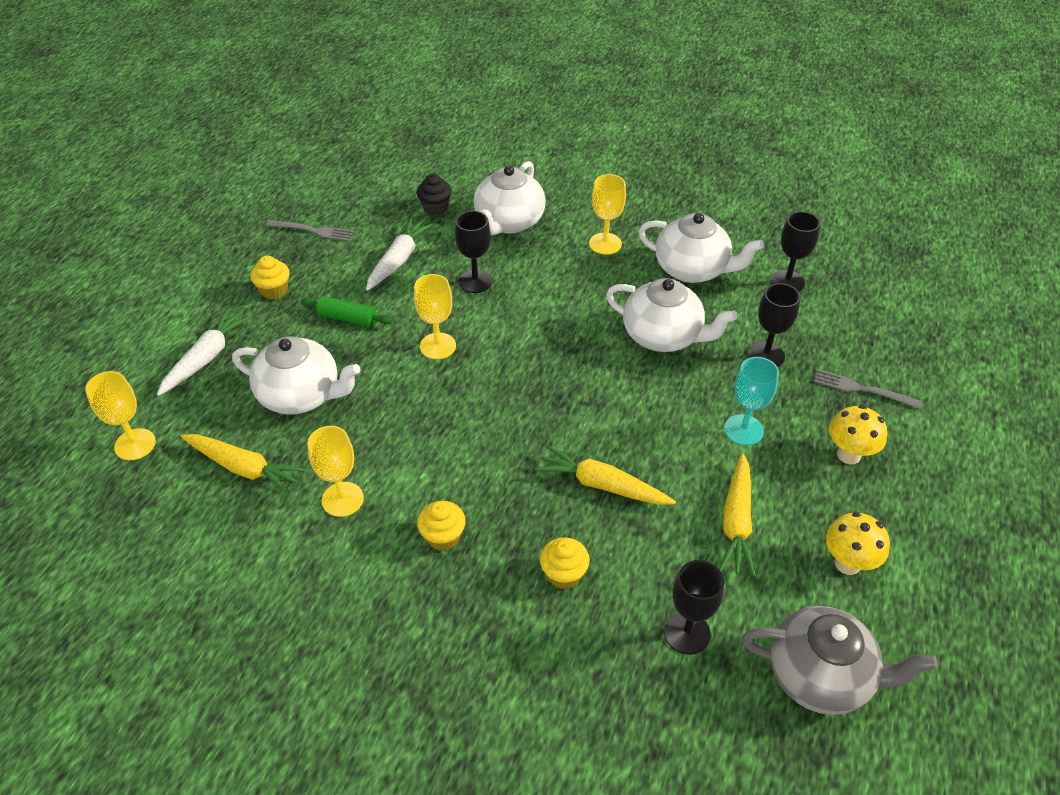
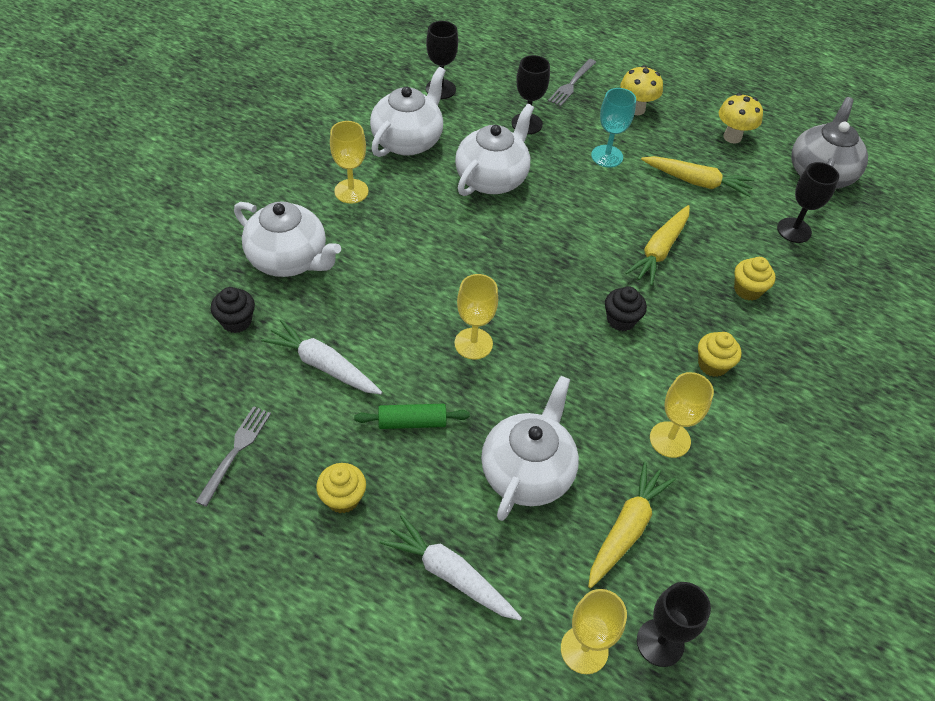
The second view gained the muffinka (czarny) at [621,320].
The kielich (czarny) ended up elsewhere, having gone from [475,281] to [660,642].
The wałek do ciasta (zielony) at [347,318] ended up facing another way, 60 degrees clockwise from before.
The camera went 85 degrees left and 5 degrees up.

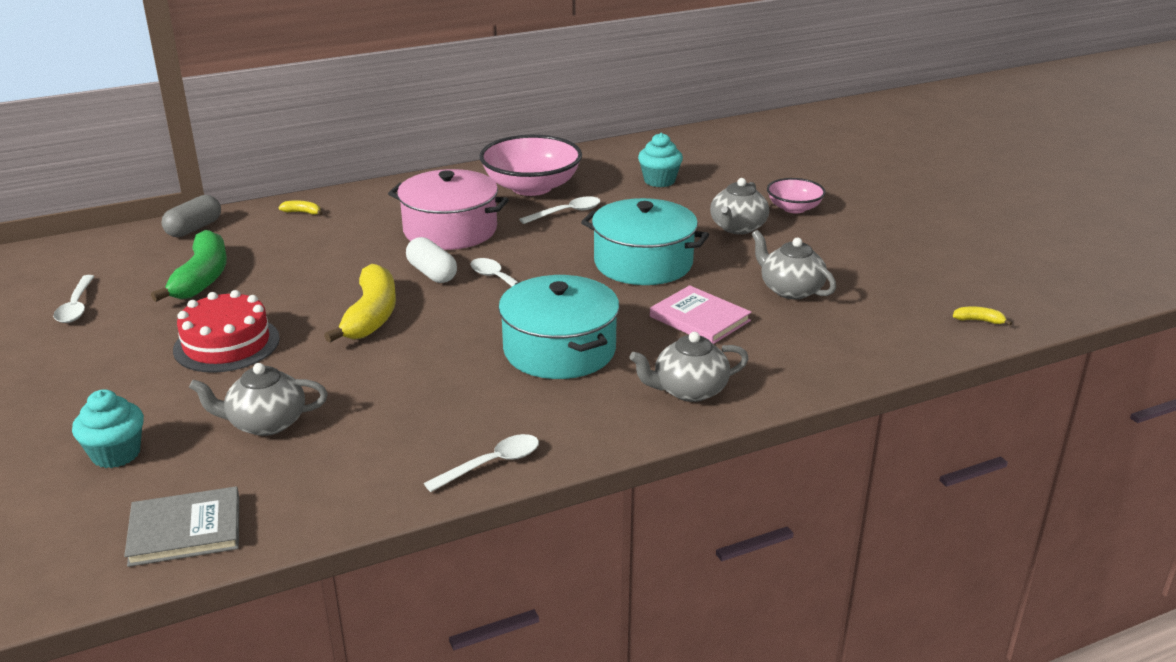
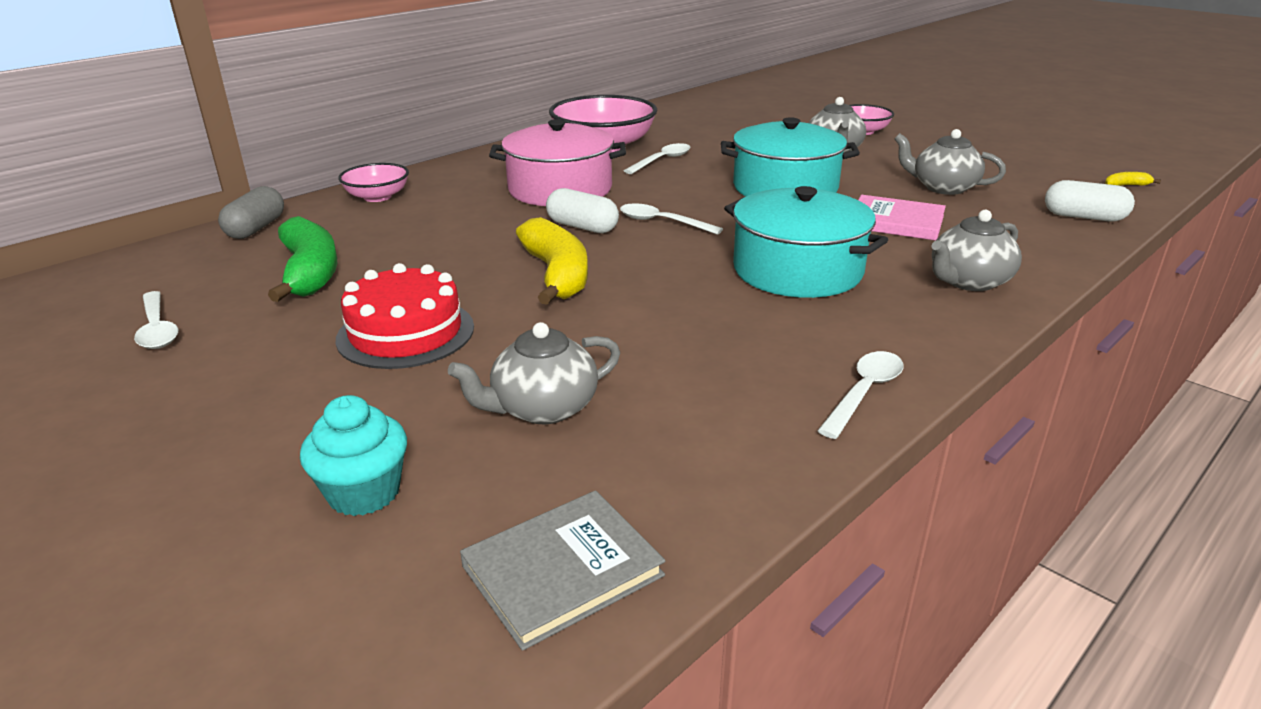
The second view lost the muffinka (turkusowy) at [659,181].
The second view gained the kapsułka (biały) at [1084,217].
Where the banan (żółty) stood at [302,212], the miska (różowy) came to stand at [377,197].
The camera went 20 degrees left and 0 degrees up.

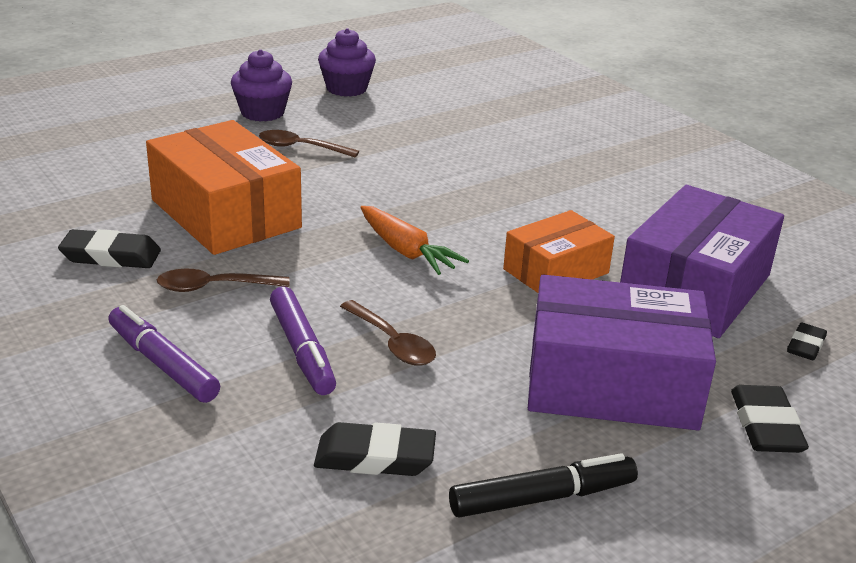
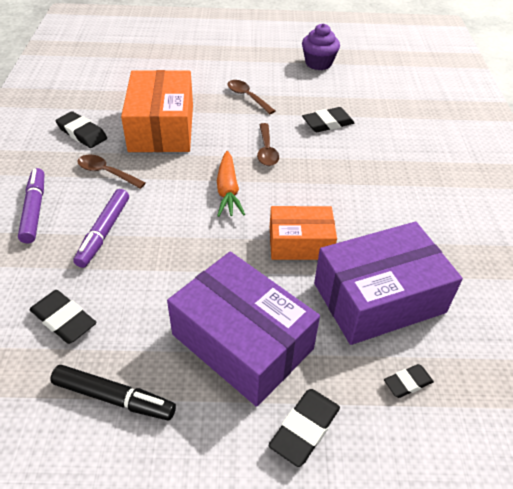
The second view lost the muffinka (fioletowy) at [262,113].
The second view gained the gumka do mazania (czarny) at [327,123].
The łyżka (brązowy) ended up elsewhere, having gone from [392,343] to [266,150].
The camera went 35 degrees right and 15 degrees up.

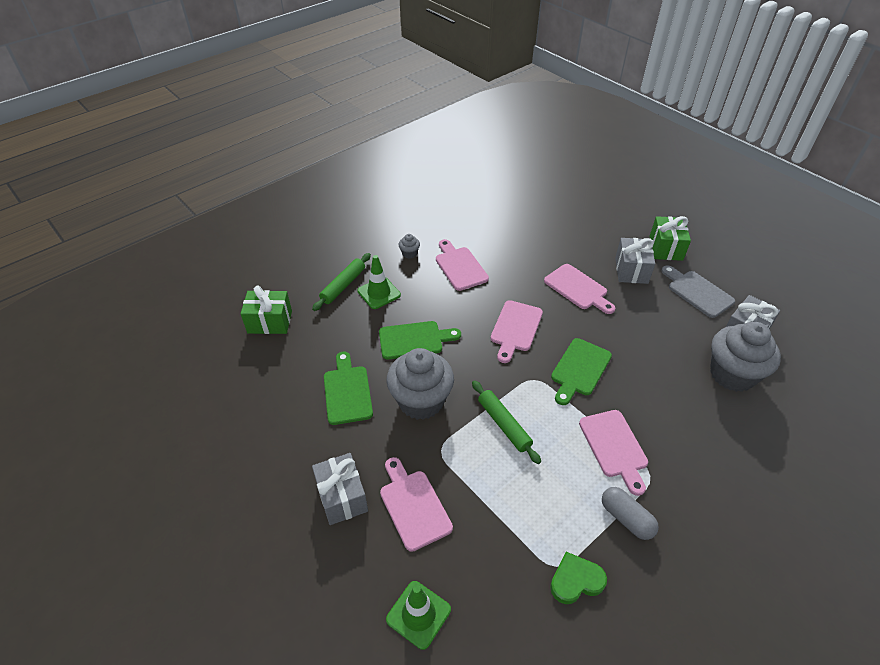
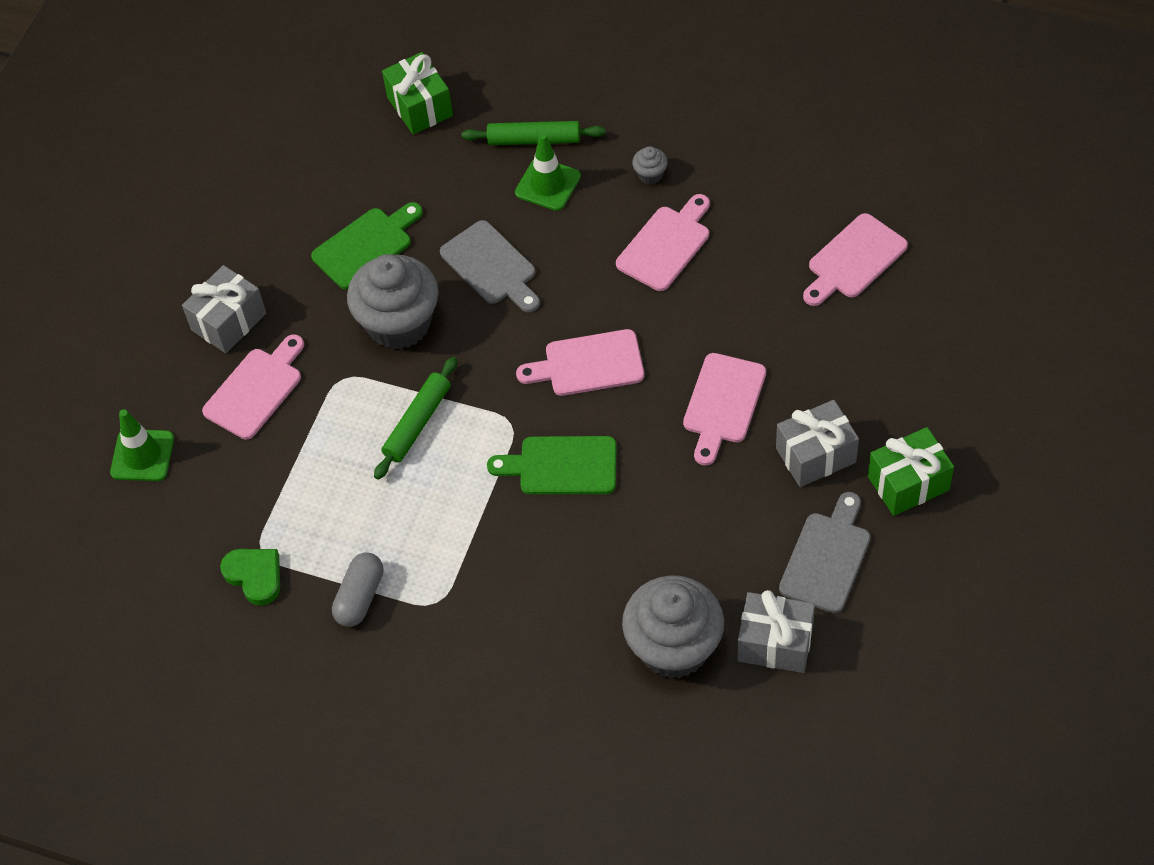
The deska do krojenia (różowy) ended up elsewhere, having gone from [614,447] to [853,260].
What was the deska do krojenia (zielony) at [414,340] turned into the deska do krojenia (szary) at [491,266].
The camera went 65 degrees right and 10 degrees up.

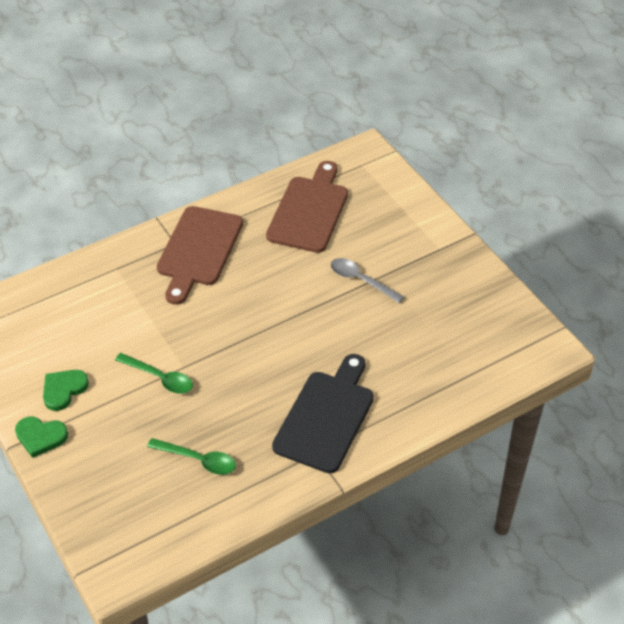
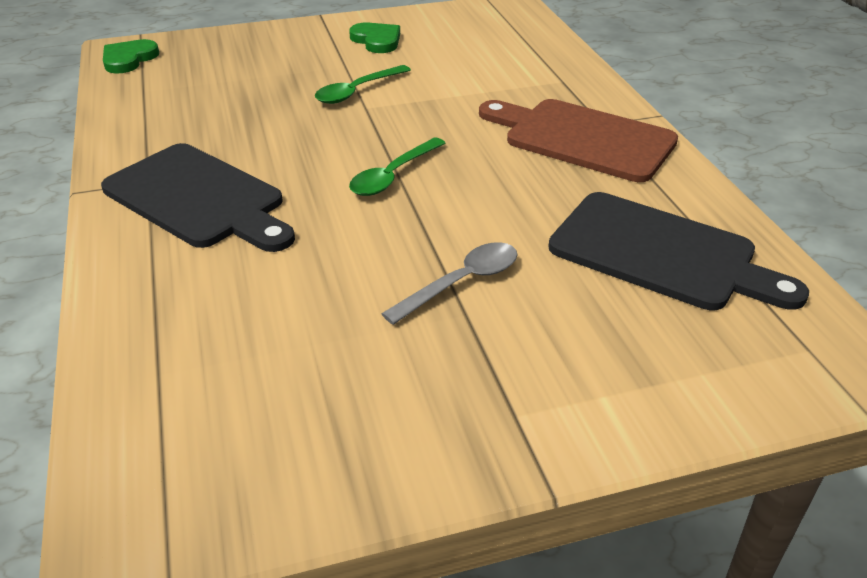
The serce (zielony) ended up elsewhere, having gone from [40,437] to [129,59].
The łyżka (zielony) ended up elsewhere, having gone from [198,460] to [392,176].
What was the deska do krojenia (brązowy) at [309,211] turned into the deska do krojenia (czarny) at [661,253].
The camera went 105 degrees right and 10 degrees down.

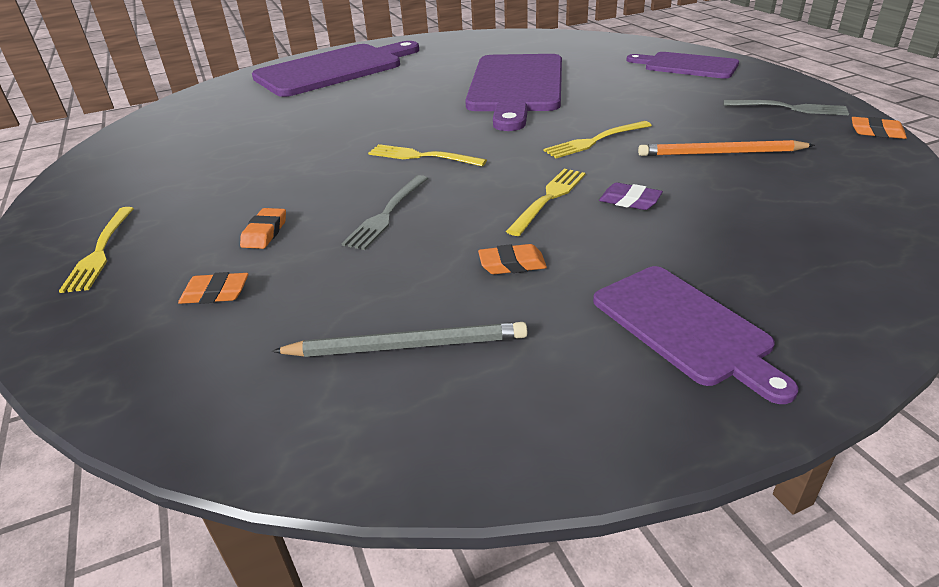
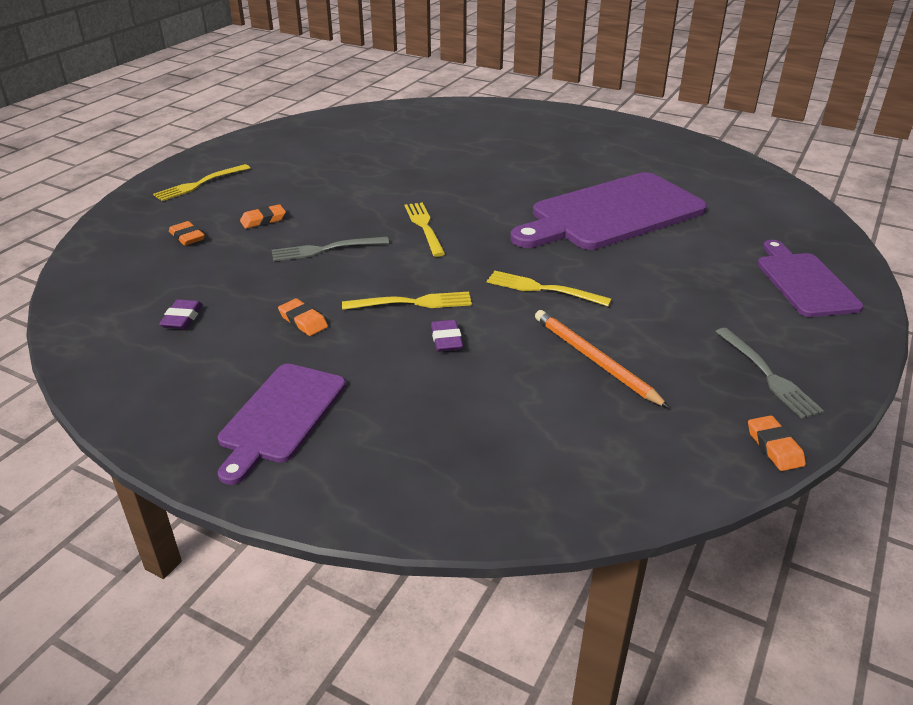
The second view lost the deska do krojenia (fioletowy) at [334,69].
Where the ołówek (szary) stood at [406,346], the gumka do mazania (fioletowy) came to stand at [182,318].
The camera went 50 degrees right and 0 degrees up.

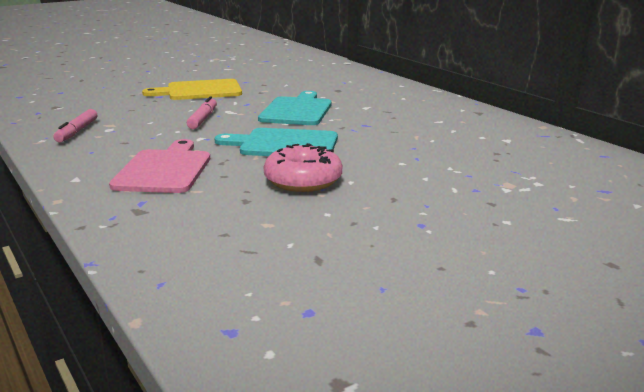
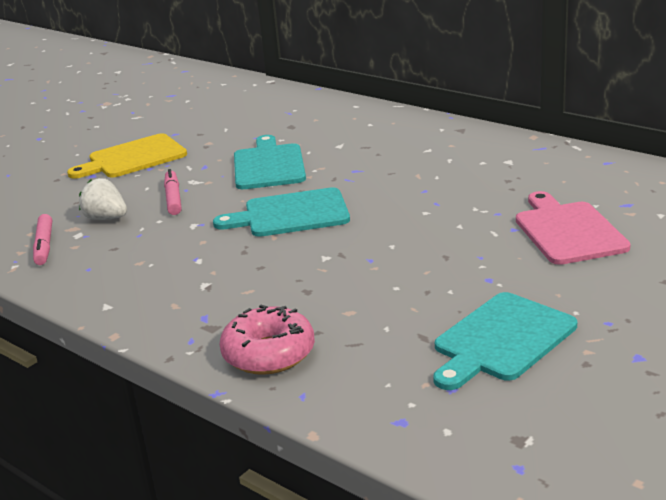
The second view gained the truskawka (biały) at [106,218].
The second view gained the deska do krojenia (turkusowy) at [501,340].
The deska do krojenia (różowy) ended up elsewhere, having gone from [164,170] to [568,231].
The donut (różowy) ended up elsewhere, having gone from [303,181] to [269,354].
The camera went 15 degrees left and 5 degrees up.

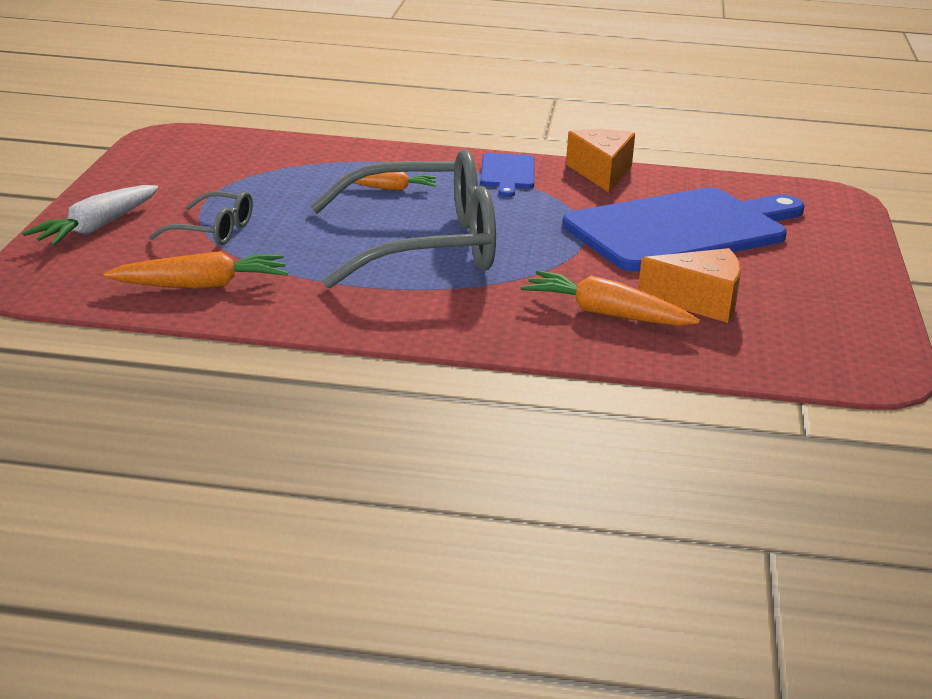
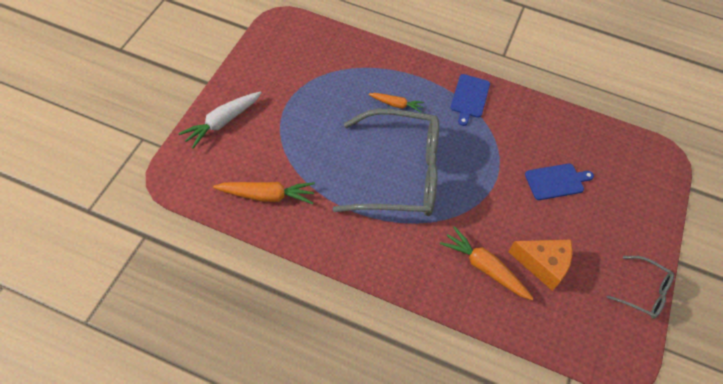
The second view lost the ser (pomarańczowy) at [601,172].
The okulary (szary) ended up elsewhere, having gone from [213,231] to [643,292].
The size of the deska do krojenia (niebieski) at [682,229] changed by a factor of 0.45.
The camera went 10 degrees right and 30 degrees up.

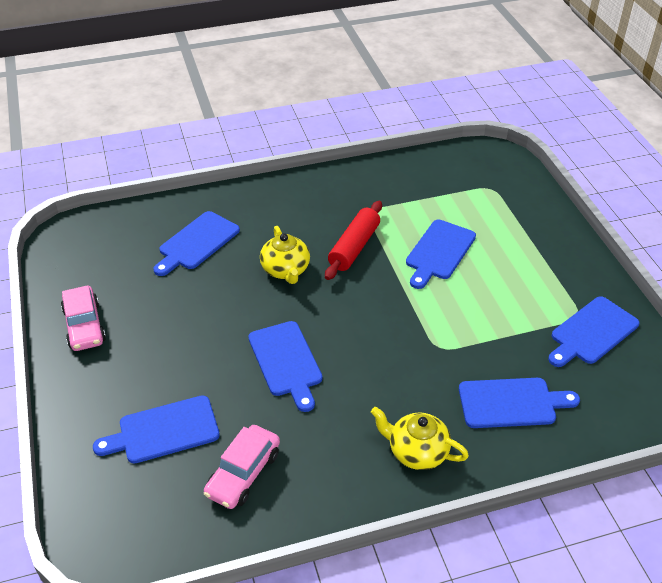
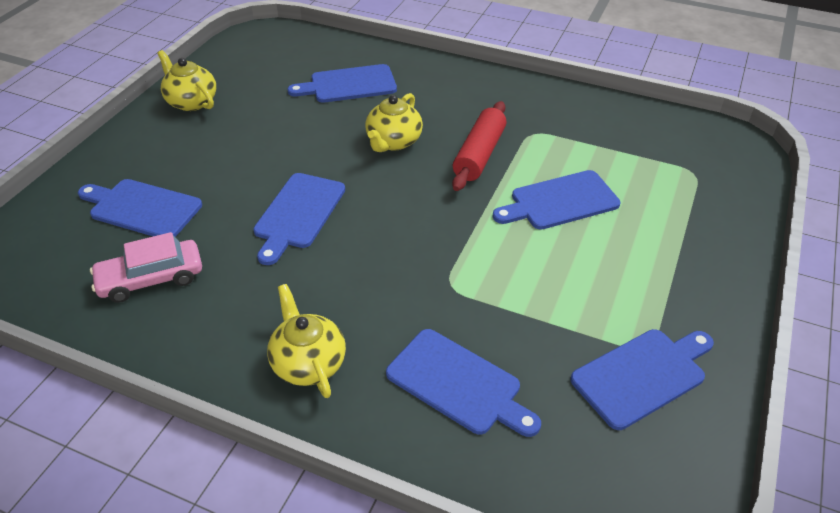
Where the samochód (różowy) stood at [84,326], the imbryk (żółty) came to stand at [191,102].
The wałek do ciasta (czerwony) at [354,247] ended up facing another way, 45 degrees counterclockwise from before.
The deska do krojenia (niebieski) at [592,332] ended up facing another way, 150 degrees clockwise from before.
The camera went 40 degrees right and 0 degrees up.

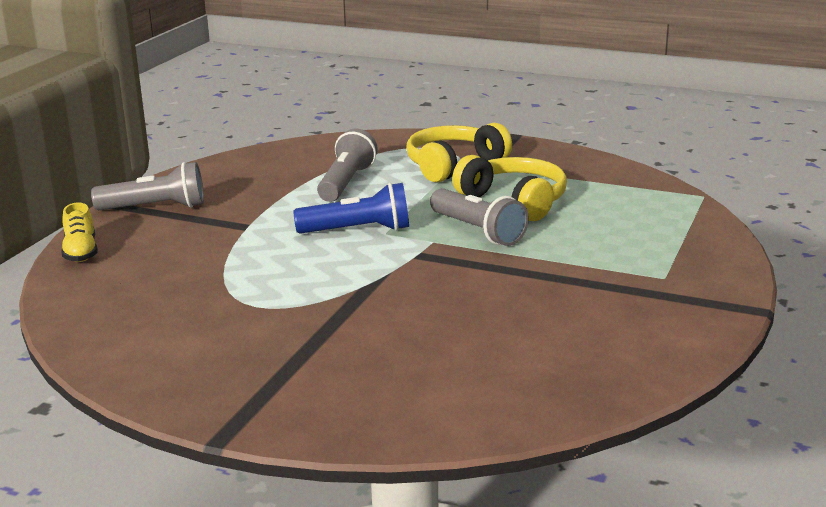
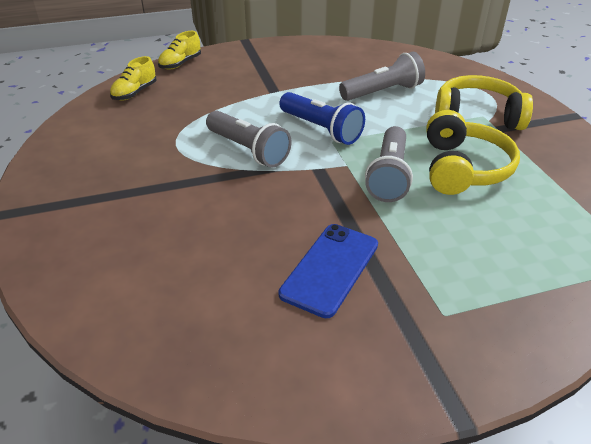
The second view gained the but (żółty) at [135,93].
The second view gained the telefon (niebieski) at [330,269].
The latarka (szary) ended up elsewhere, having gone from [156,207] to [248,150].
The camera went 50 degrees right and 15 degrees up.

